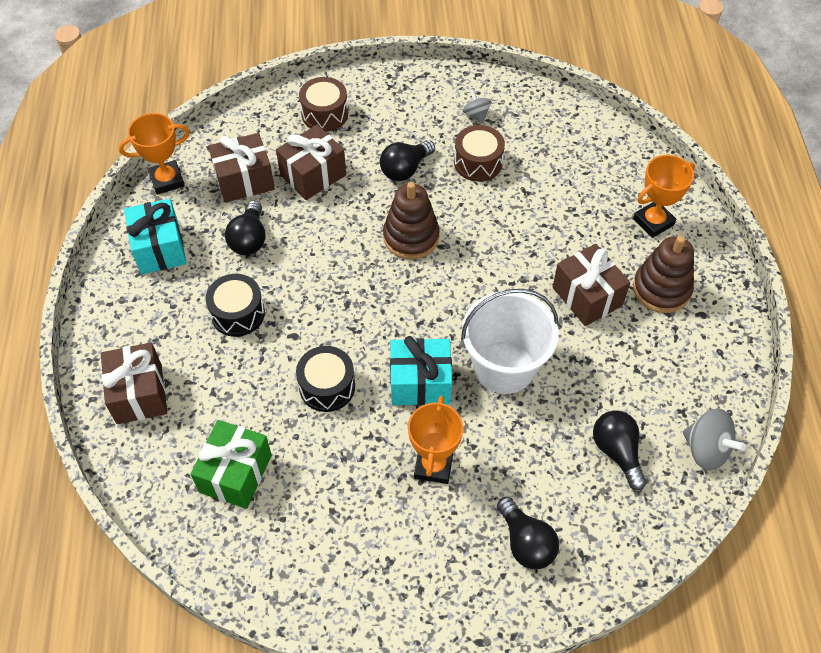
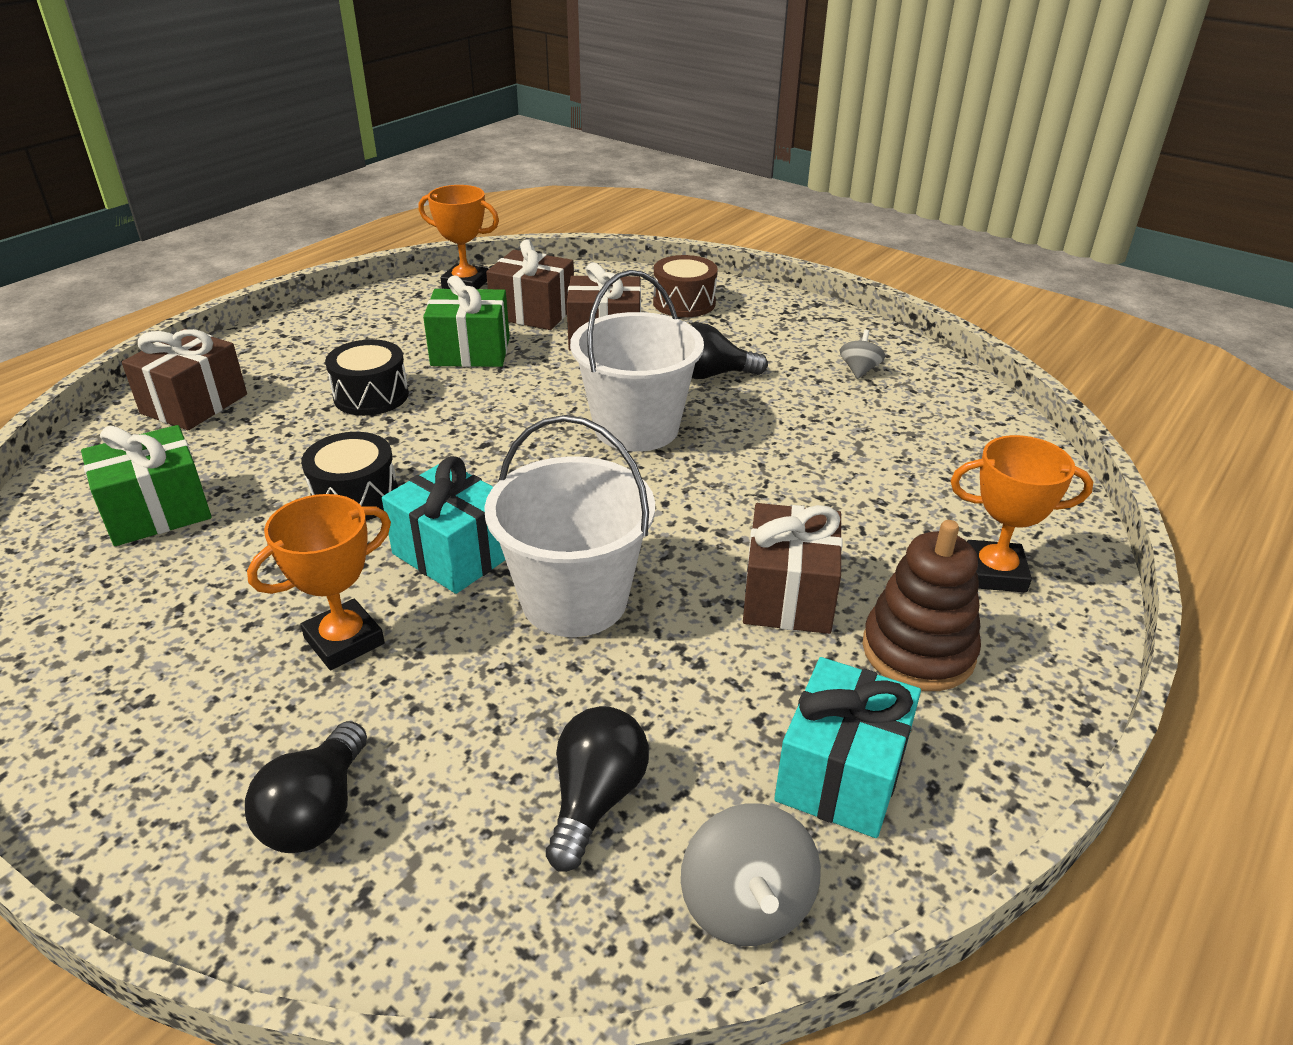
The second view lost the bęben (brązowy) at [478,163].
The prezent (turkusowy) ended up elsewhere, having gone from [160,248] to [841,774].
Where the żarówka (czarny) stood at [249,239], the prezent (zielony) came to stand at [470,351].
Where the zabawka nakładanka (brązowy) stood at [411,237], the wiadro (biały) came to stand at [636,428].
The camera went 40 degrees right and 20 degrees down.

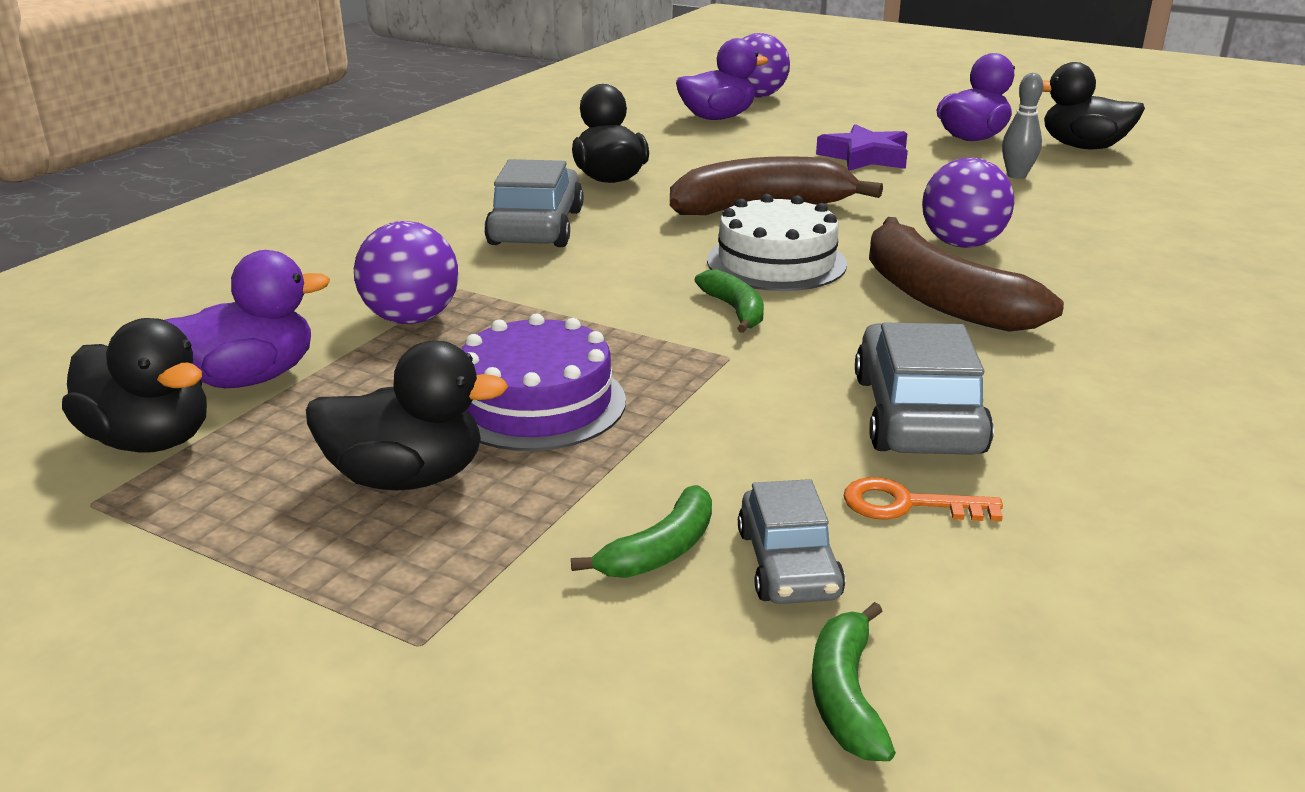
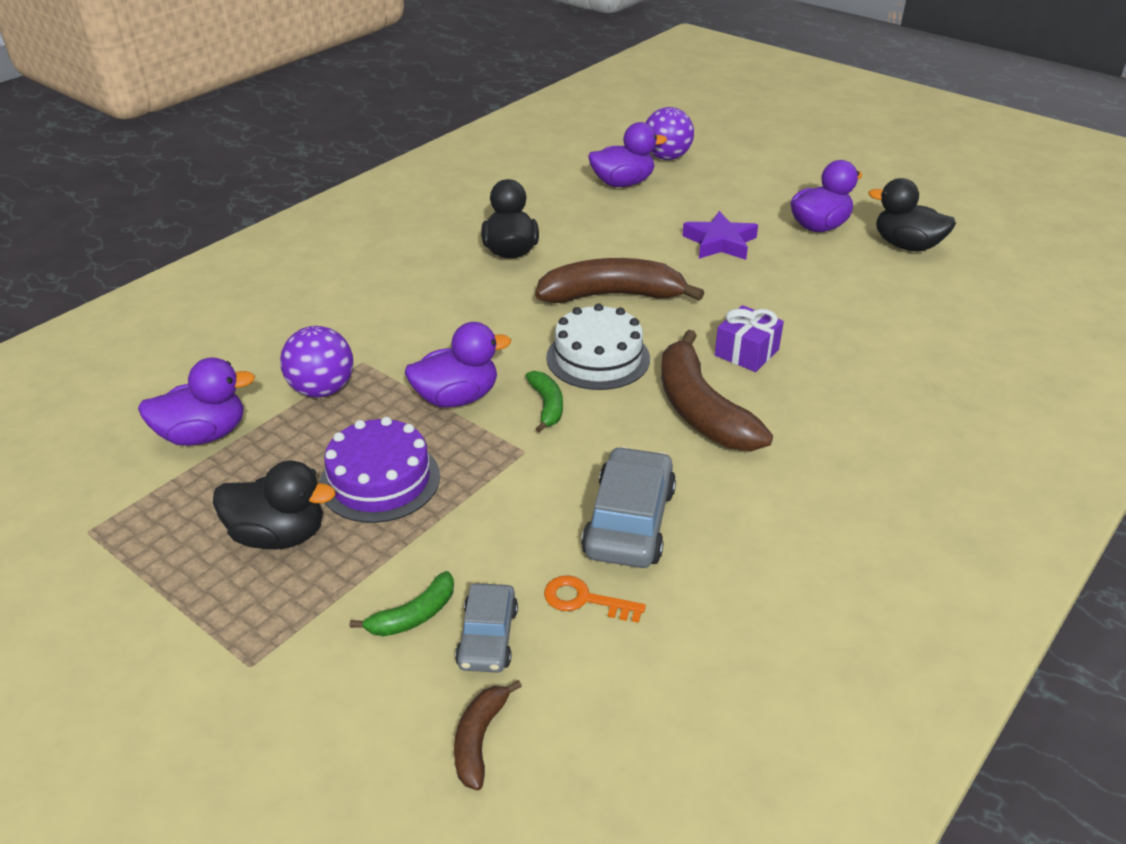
The second view lost the kaczka (czarny) at [151,440].
The second view lost the samochód (szary) at [536,227].
The second view lost the kręgiel (szary) at [1016,175].
The second view gained the kaczka (fioletowy) at [457,398].
Where the piłka (fioletowy) stood at [961,244], the prezent (fioletowy) came to stand at [746,352].
What was the banan (zielony) at [846,695] turned into the banan (brązowy) at [479,739].
The camera went 10 degrees right and 10 degrees up.

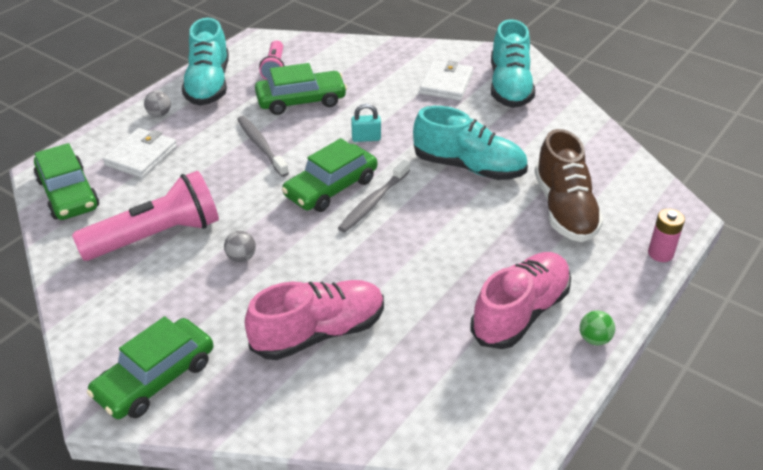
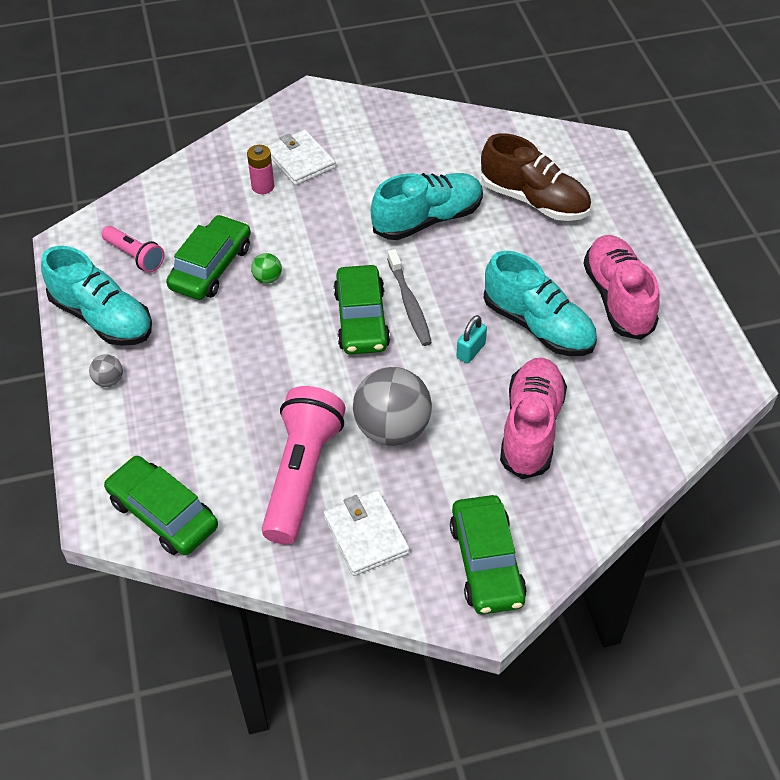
The second view lost the szczoteczka do zębów (szary) at [261,146].
The portfel (biały) ended up elsewhere, having gone from [141,156] to [366,535].
The kłódka (turkusowy) ended up elsewhere, having gone from [366,138] to [470,351].
The but (turkusowy) ended up elsewhere, having gone from [509,87] to [538,326].
The piłka (zielony) ended up elsewhere, having gone from [594,339] to [267,278].
The bateria (różowy) ended up elsewhere, having gone from [660,253] to [263,186].
The samochód (zielony) at [68,194] ended up facing another way, 150 degrees counterclockwise from before.
The size of the piłka (szary) at [241,257] changed by a factor of 2.30.
The camera went 50 degrees left and 10 degrees up.

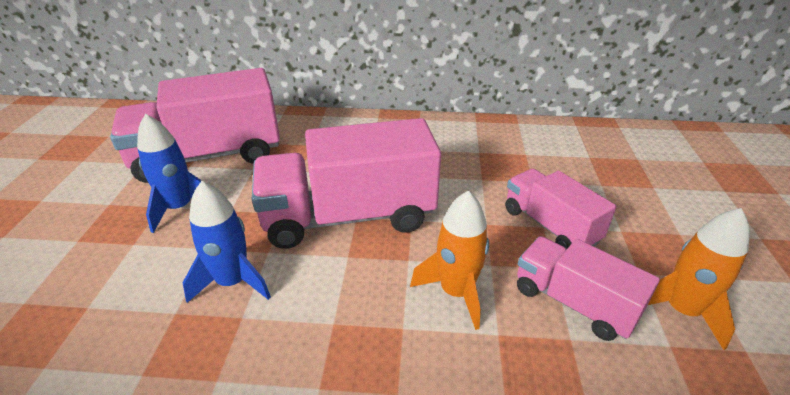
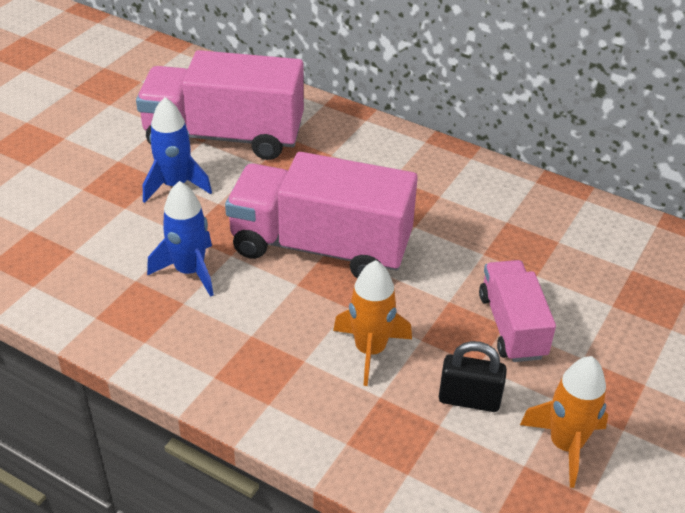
Where the ciężarówka (różowy) stood at [573,302], the kłódka (czarny) came to stand at [469,399].
The camera went 25 degrees right and 5 degrees up.

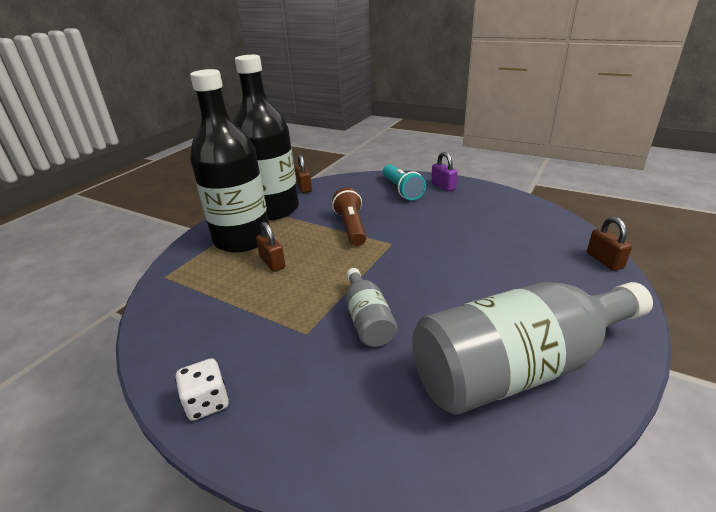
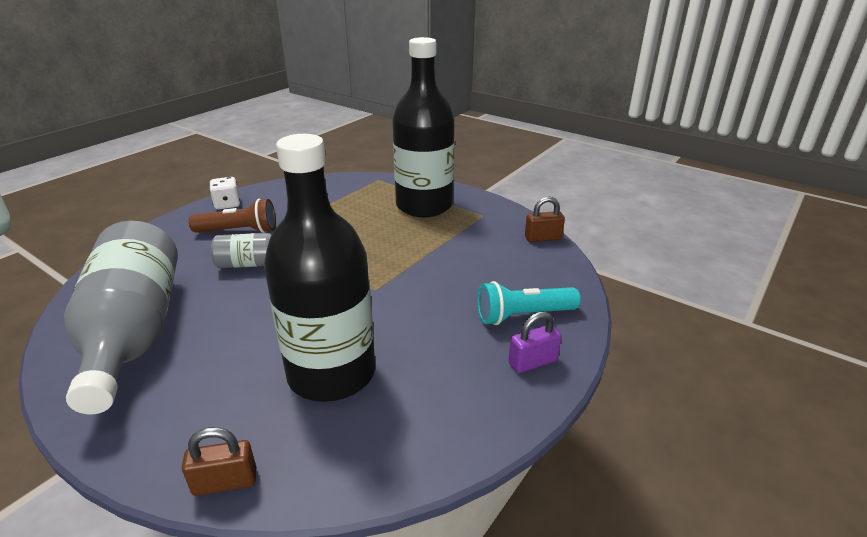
The second view lost the kłódka (brązowy) at [272,262].
The butelka (czarny) ended up elsewhere, having gone from [273,209] to [331,373].
The latarka (brązowy) ended up elsewhere, having gone from [351,227] to [239,231].
The camera went 95 degrees right and 0 degrees up.

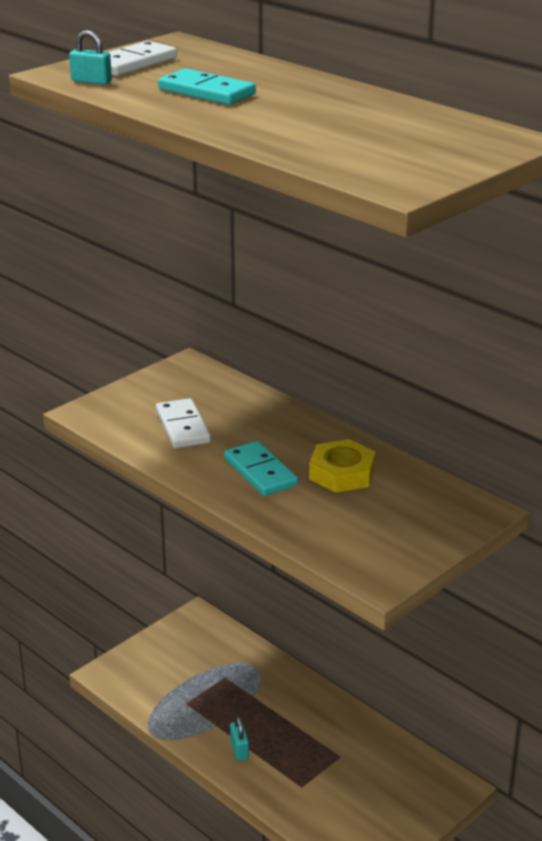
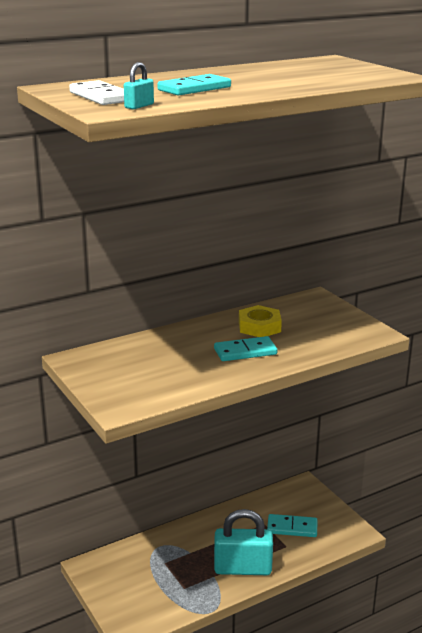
The second view lost the kostka domina (biały) at [182,427].
The second view gained the kostka domina (turkusowy) at [292,528].
The size of the kłódka (turkusowy) at [239,749] changed by a factor of 2.44.
The camera went 75 degrees left and 5 degrees down.

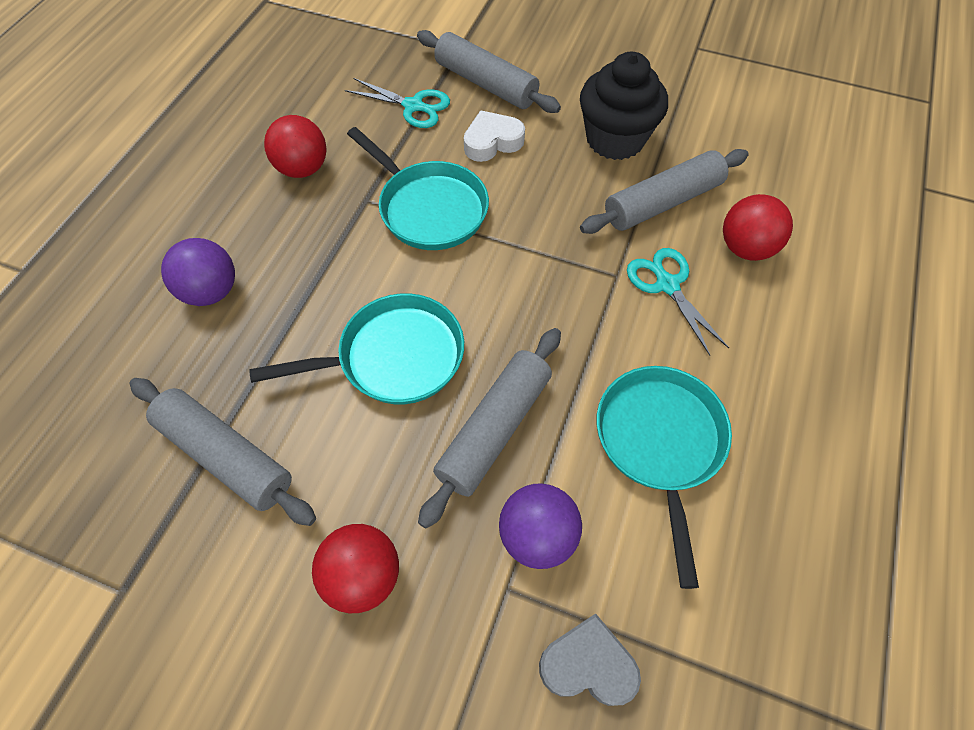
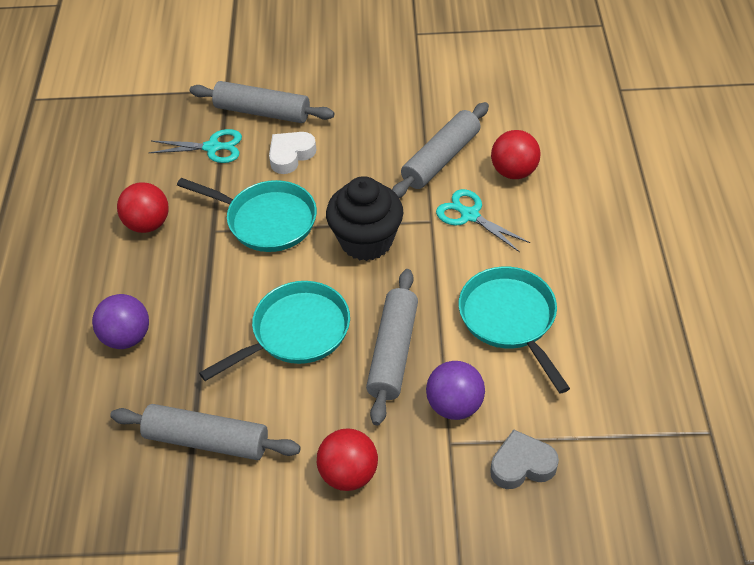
The muffinka (czarny) ended up elsewhere, having gone from [615,139] to [366,241].
The camera went 20 degrees left and 10 degrees down.

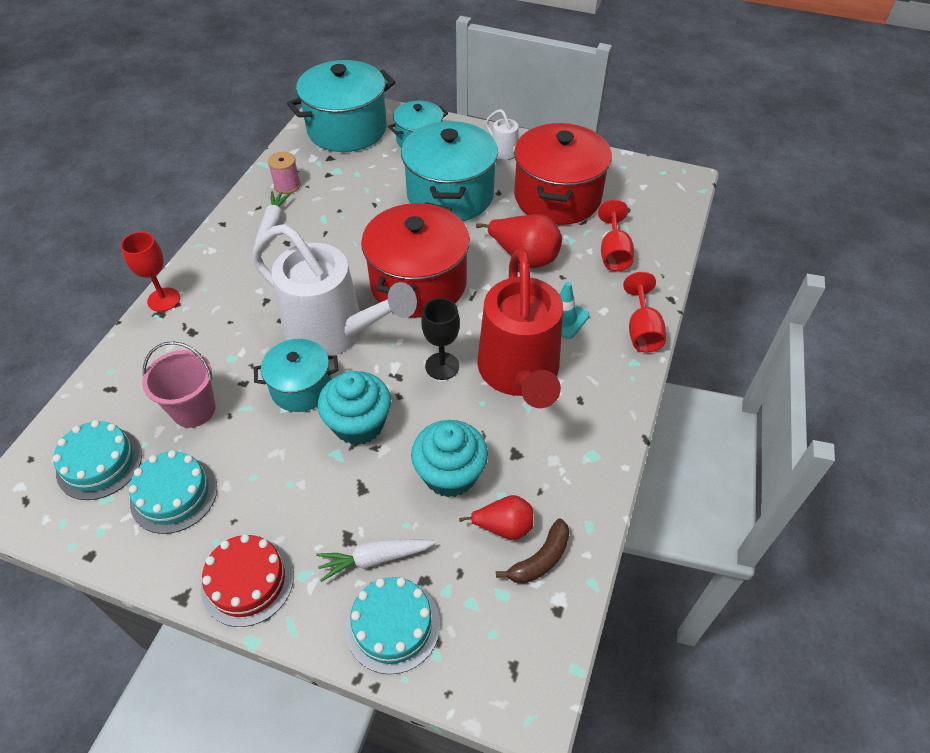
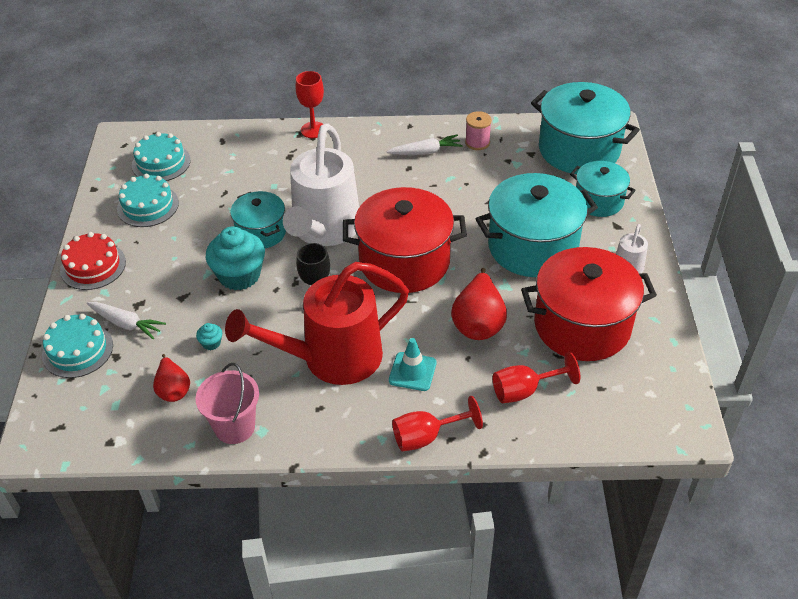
The second view lost the banan (brązowy) at [540,559].
The wiadro (różowy) ended up elsewhere, having gone from [194,410] to [235,427].
The marchewka (biały) at [375,559] ended up facing another way, 150 degrees clockwise from before.
The size of the muffinka (turkusowy) at [450,474] changed by a factor of 0.42.
The camera went 70 degrees right and 5 degrees down.

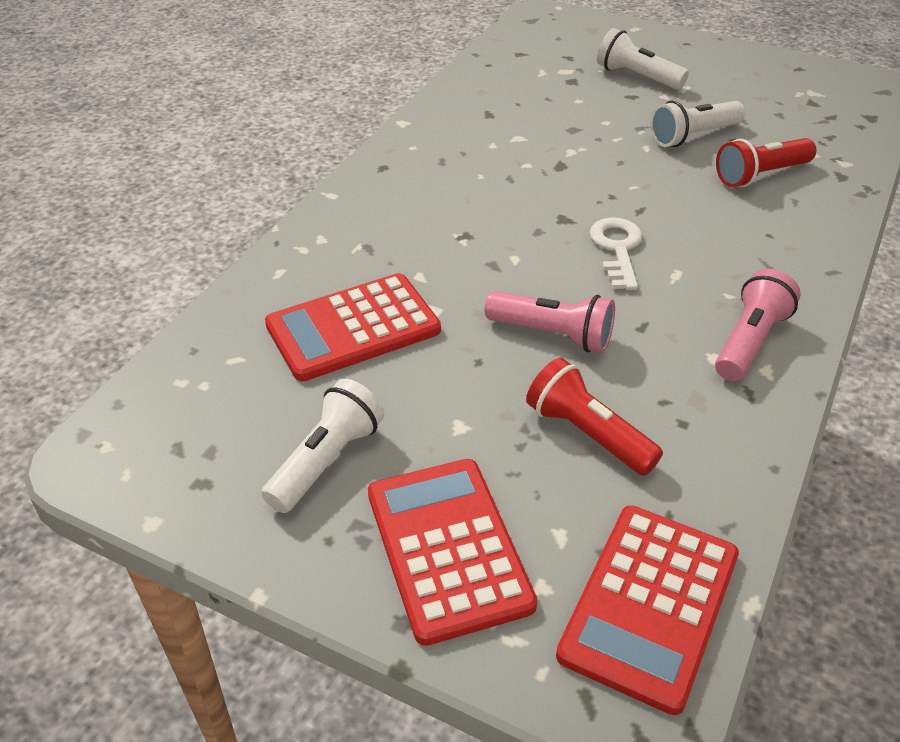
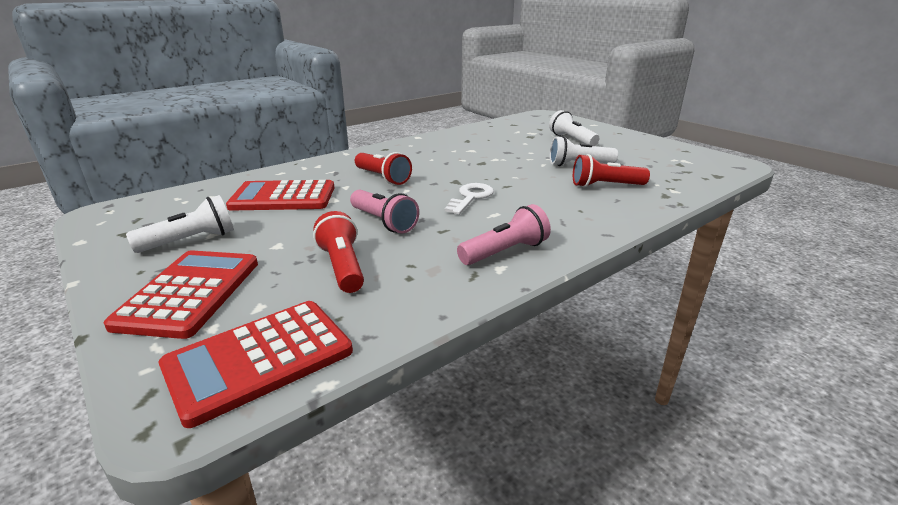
The second view gained the latarka (czerwony) at [382,178].
The camera went 25 degrees right and 15 degrees down.

